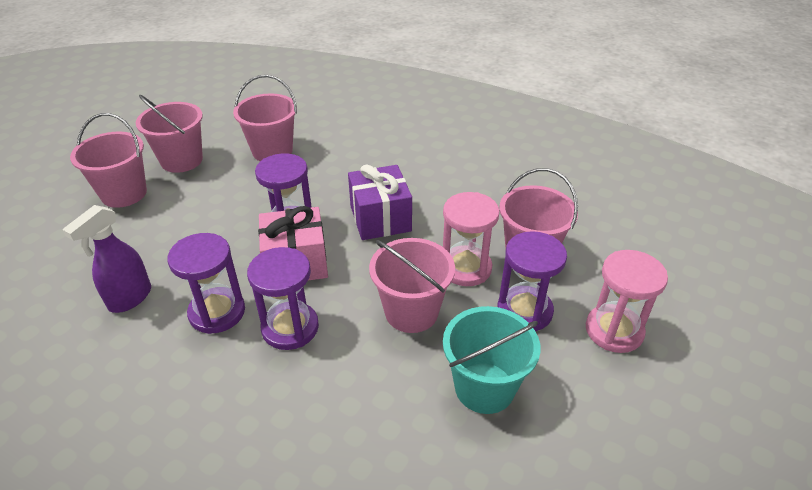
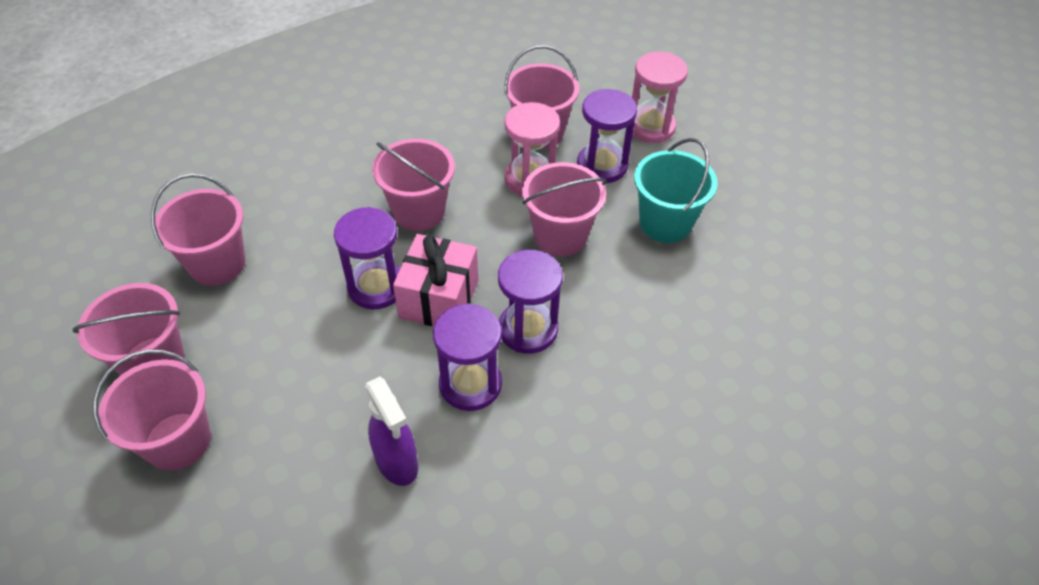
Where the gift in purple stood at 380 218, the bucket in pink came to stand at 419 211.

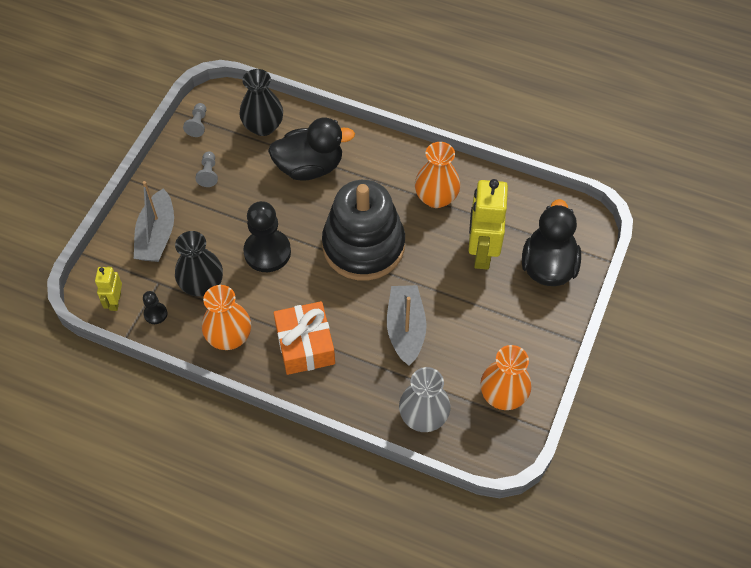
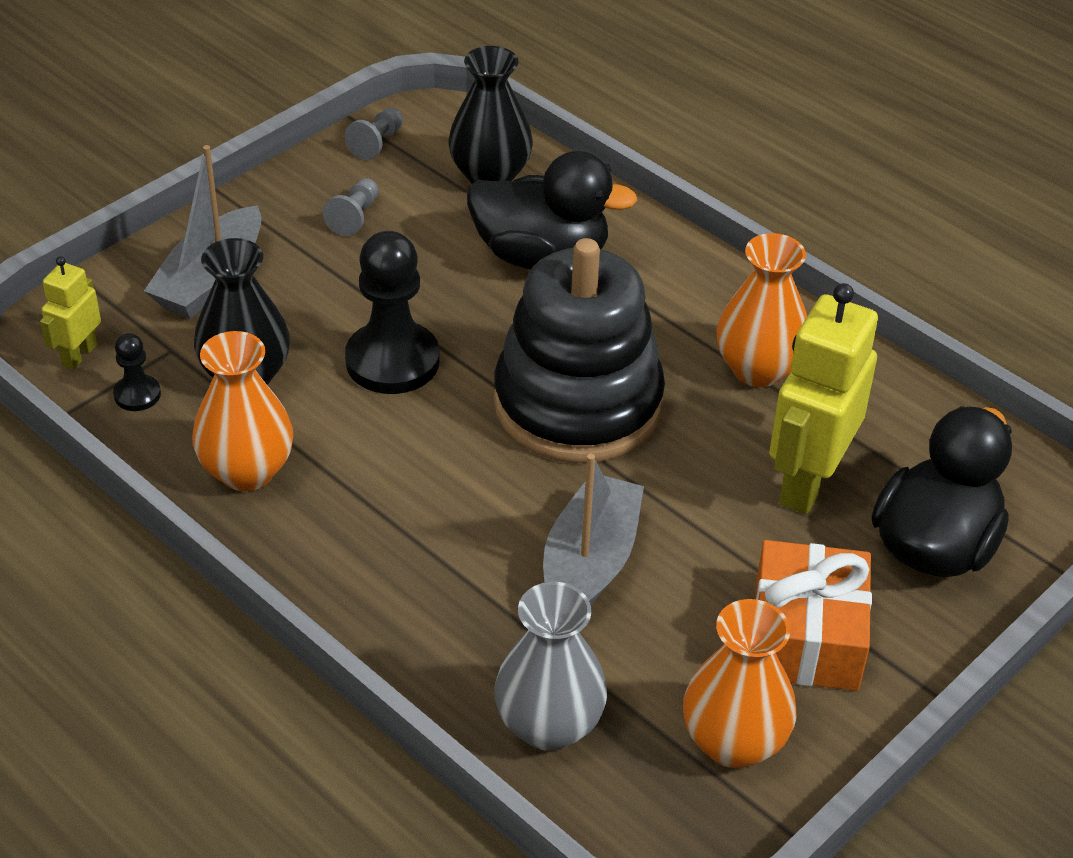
The gift in orange ended up elsewhere, having gone from 305 345 to 806 636.

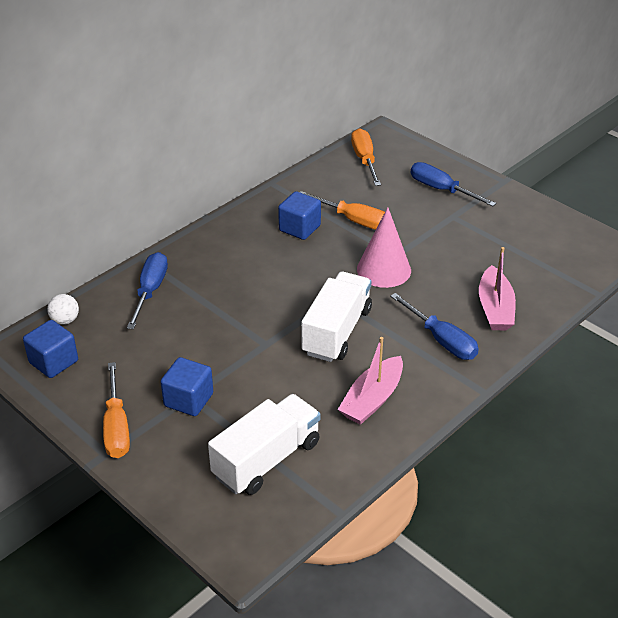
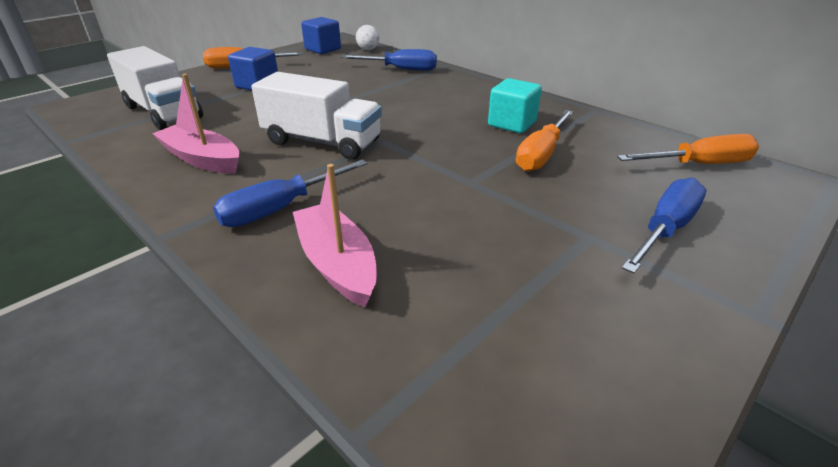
The boat in pink at 495 308 ended up facing another way, 60 degrees clockwise from before.
What was the cube in blue at 299 228 turned into the cube in turquoise at 512 124.
The second view lost the cone in pink at 384 269.

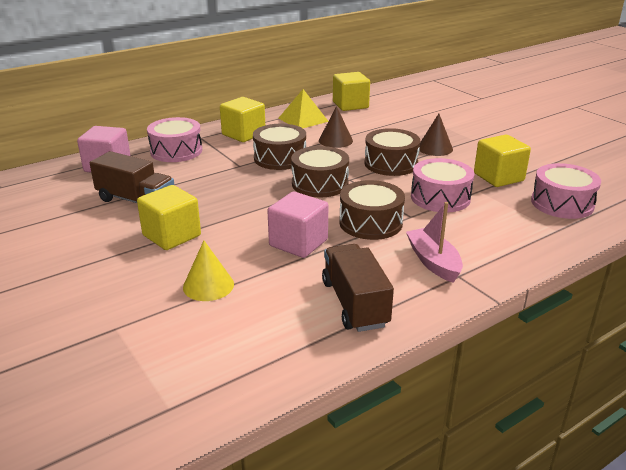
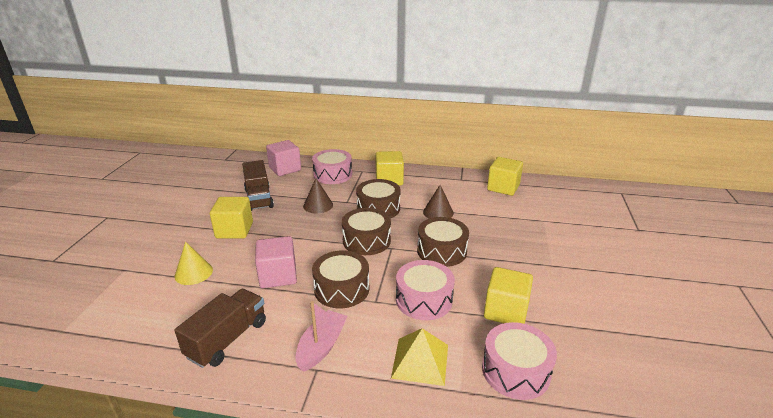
The cone in brown ended up elsewhere, having gone from 435 148 to 318 205.
The pyramid in yellow ended up elsewhere, having gone from 303 119 to 420 361.

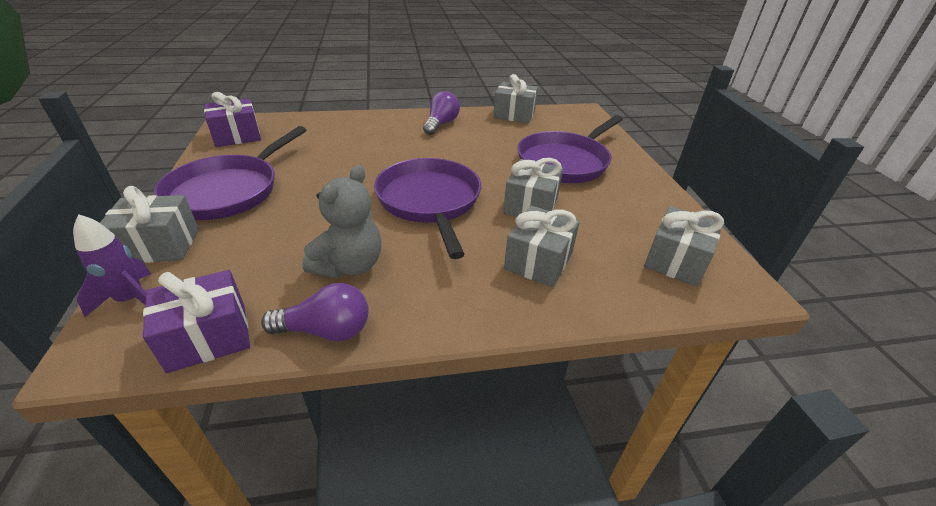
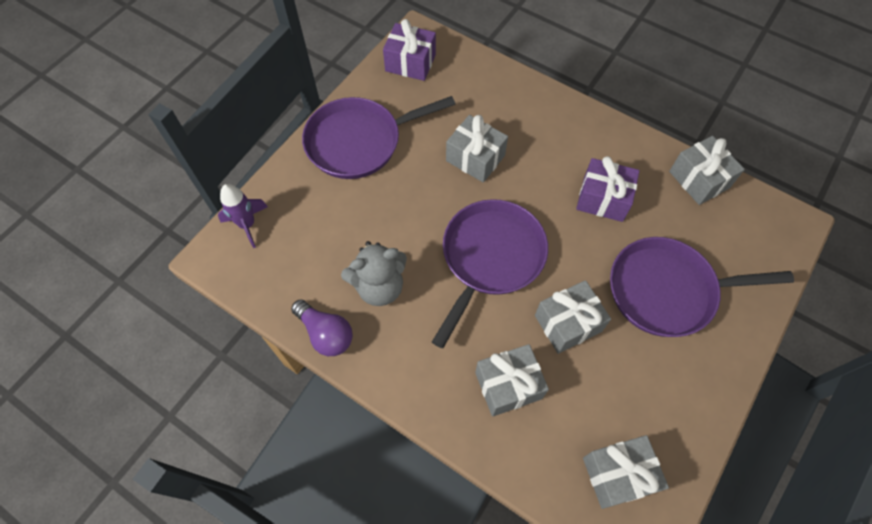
The gift in grey ended up elsewhere, having gone from 159 245 to 475 158.
The gift in purple ended up elsewhere, having gone from 208 337 to 603 199.
The second view lost the light bulb in purple at 441 124.

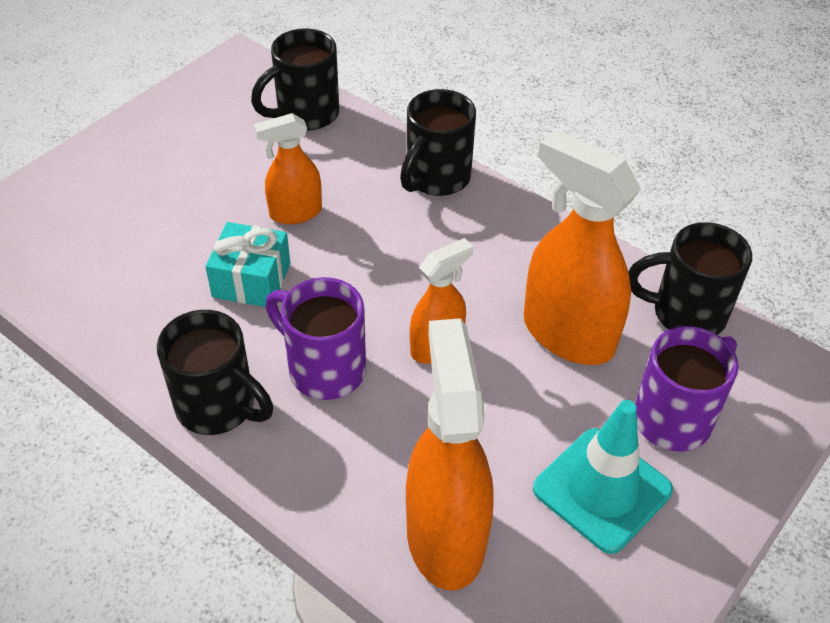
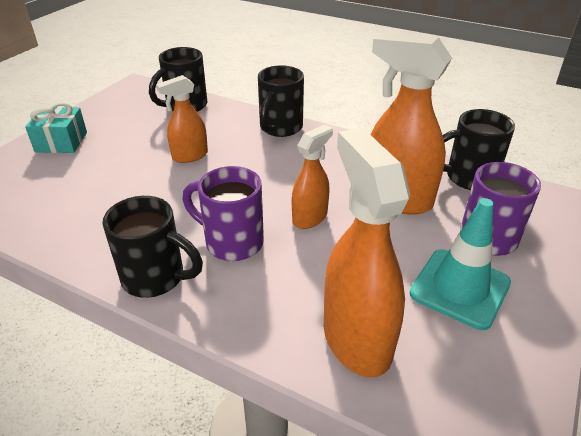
The gift in turquoise ended up elsewhere, having gone from 251 280 to 61 142.

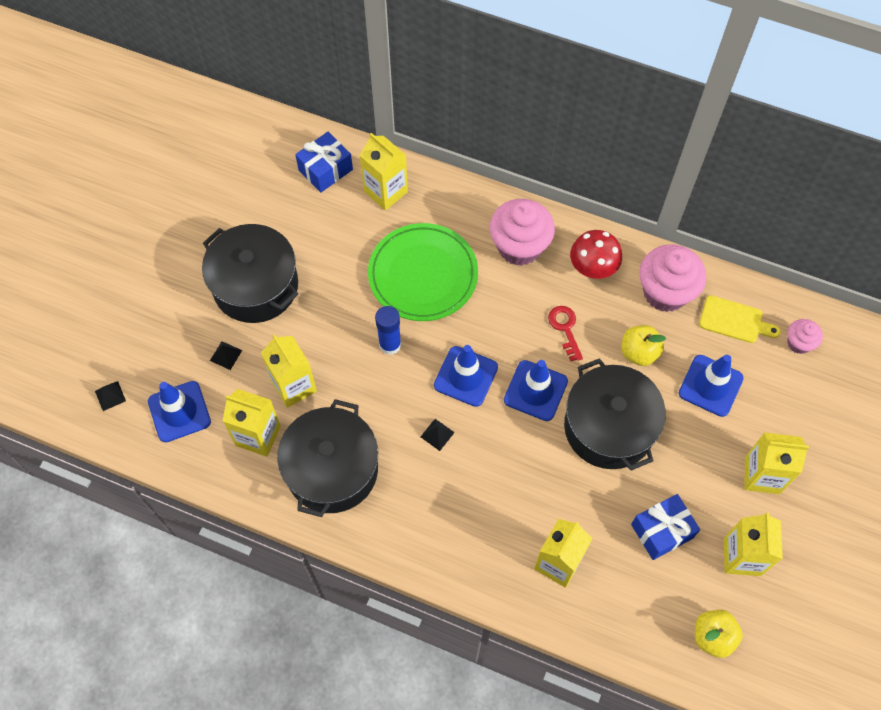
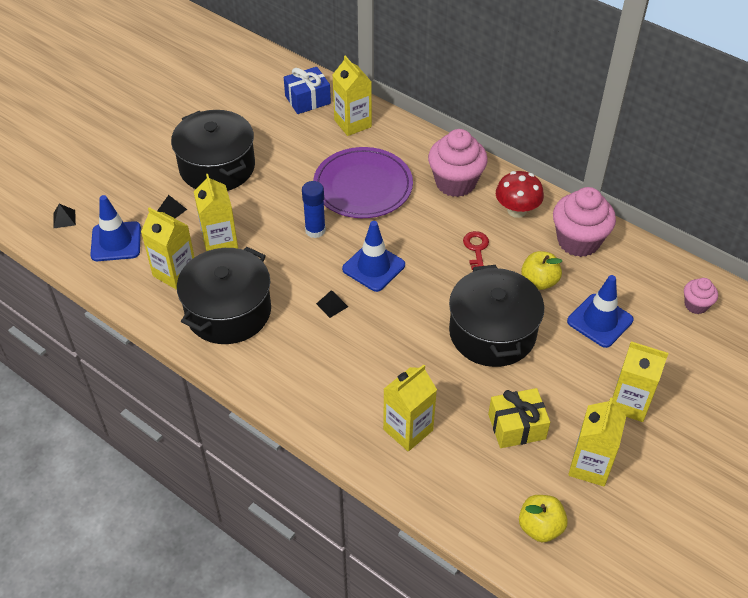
What was the plate in green at 423 275 turned into the plate in purple at 363 186.
What was the gift in blue at 662 531 turned into the gift in yellow at 516 426.
The second view lost the traffic cone in blue at 535 390.
The second view lost the cutting board in yellow at 734 320.

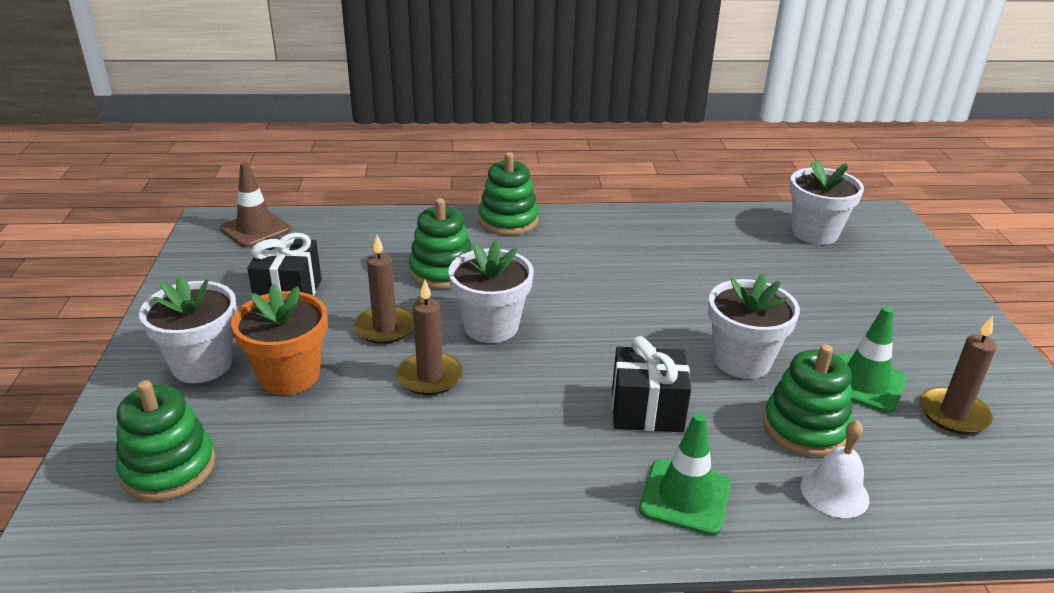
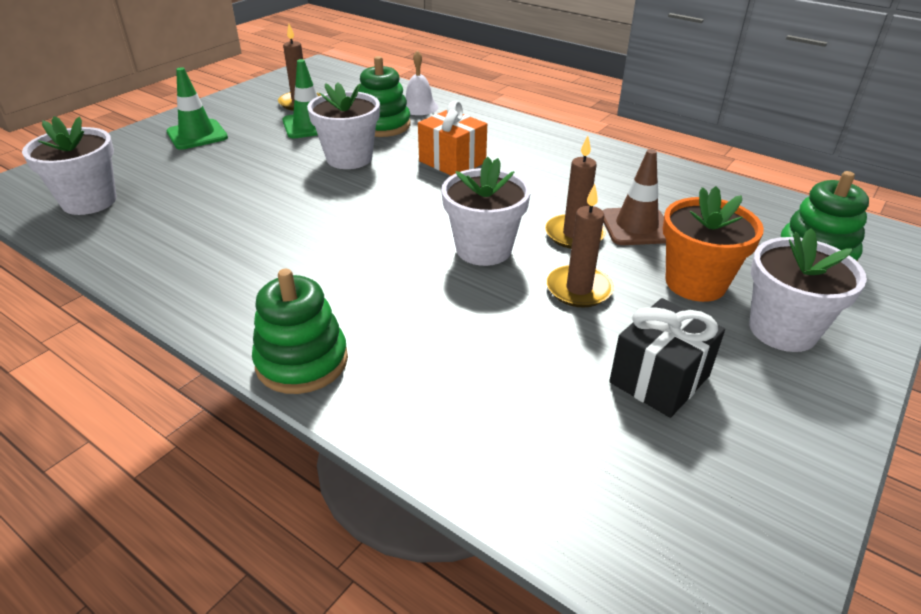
The traffic cone in green ended up elsewhere, having gone from 685 497 to 197 135.
What was the gift in black at 647 410 turned into the gift in orange at 452 162.
The traffic cone in brown ended up elsewhere, having gone from 256 229 to 636 227.
The second view lost the stacking toy in green at 442 271.

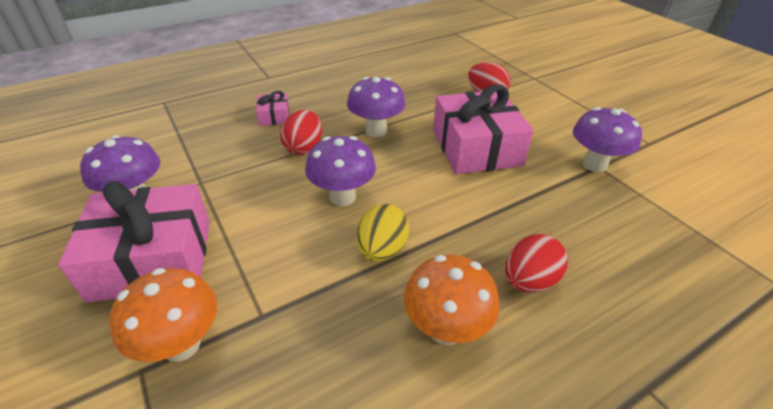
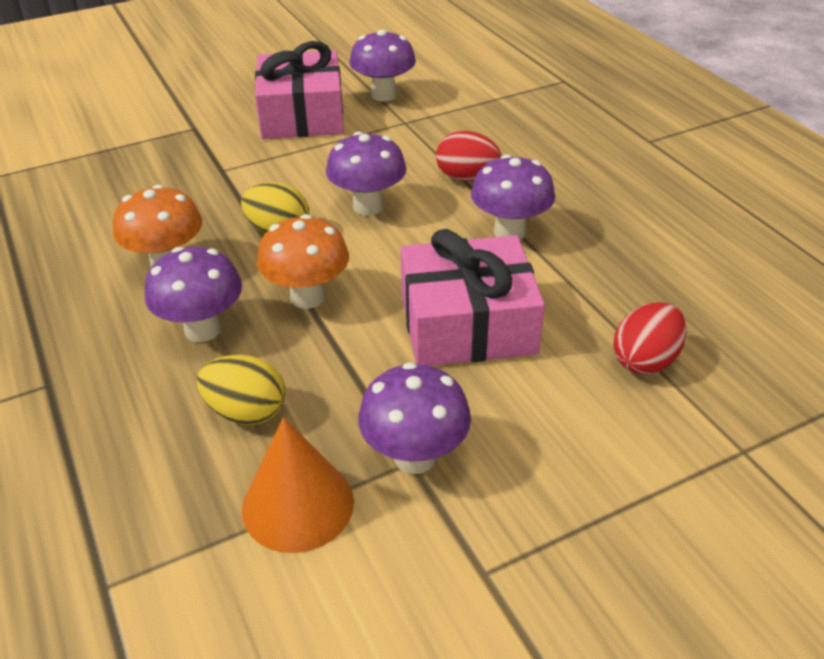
Where the egg in red stood at 529 281, the mushroom in purple came to stand at 203 329.
The second view gained the egg in yellow at 246 412.
The second view gained the cone in orange at 298 504.
The mushroom in orange ended up elsewhere, having gone from 181 345 to 307 297.
The second view lost the gift in pink at 274 116.

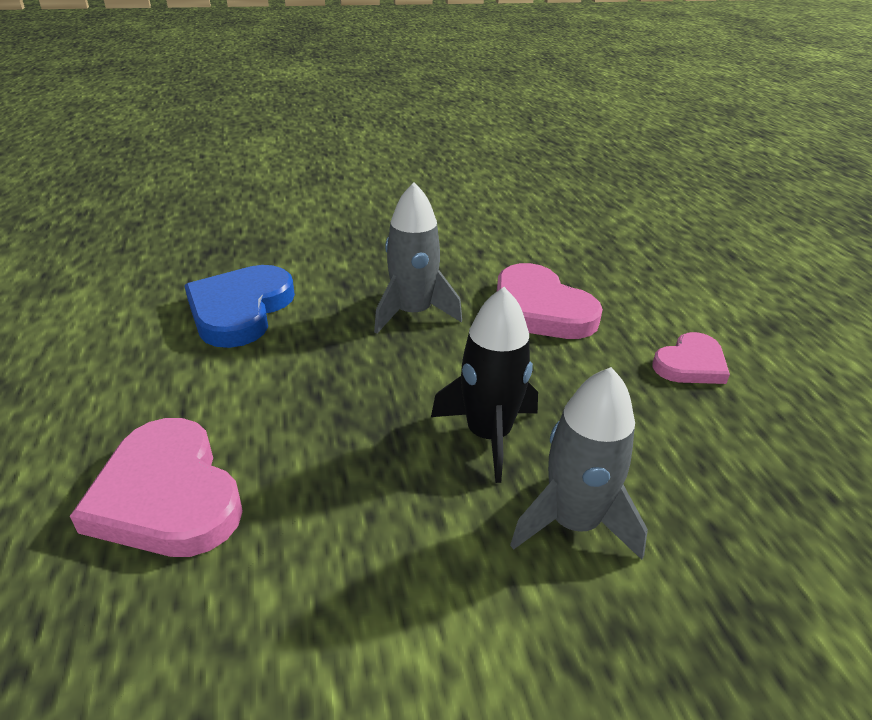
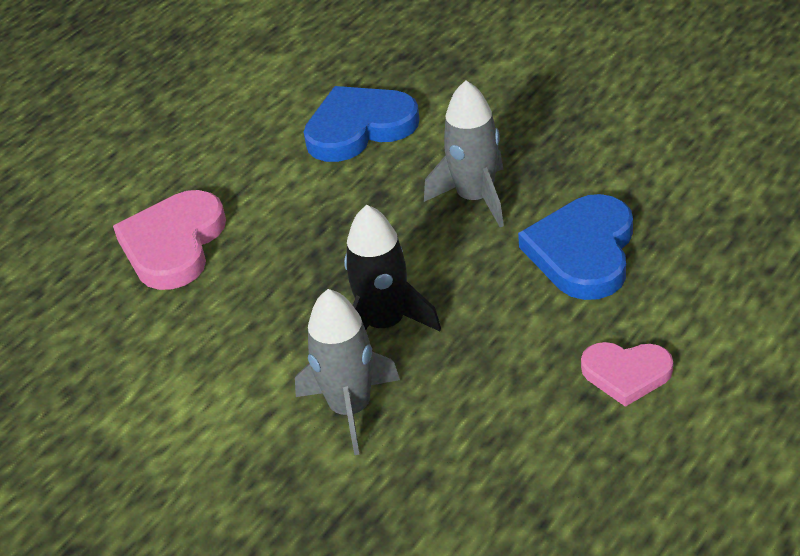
What was the heart in pink at 539 309 turned into the heart in blue at 583 252.

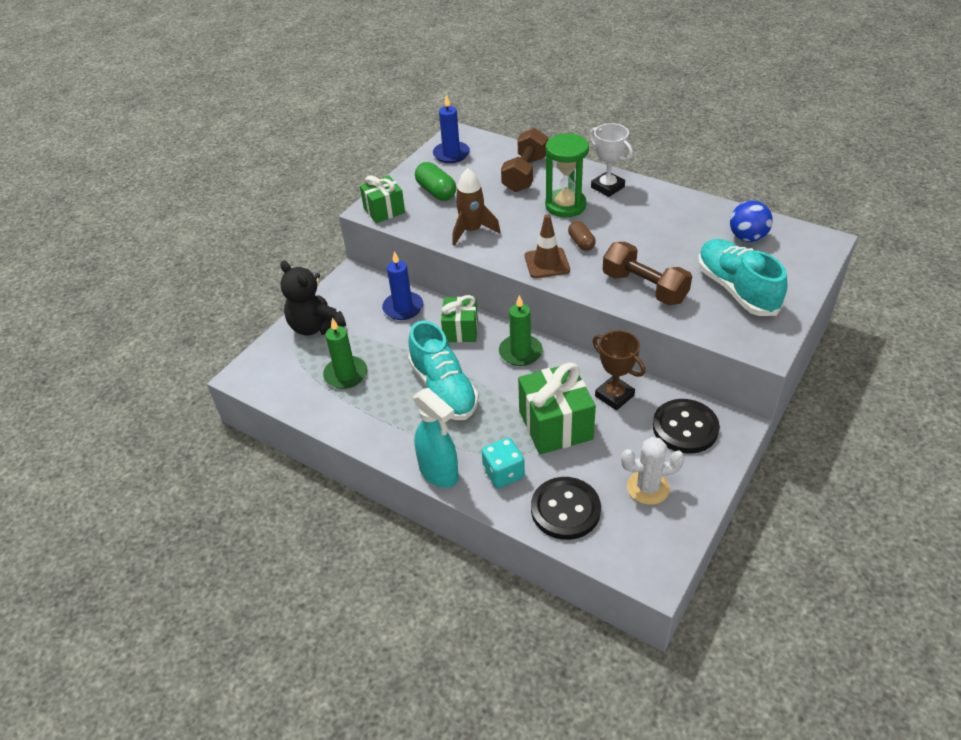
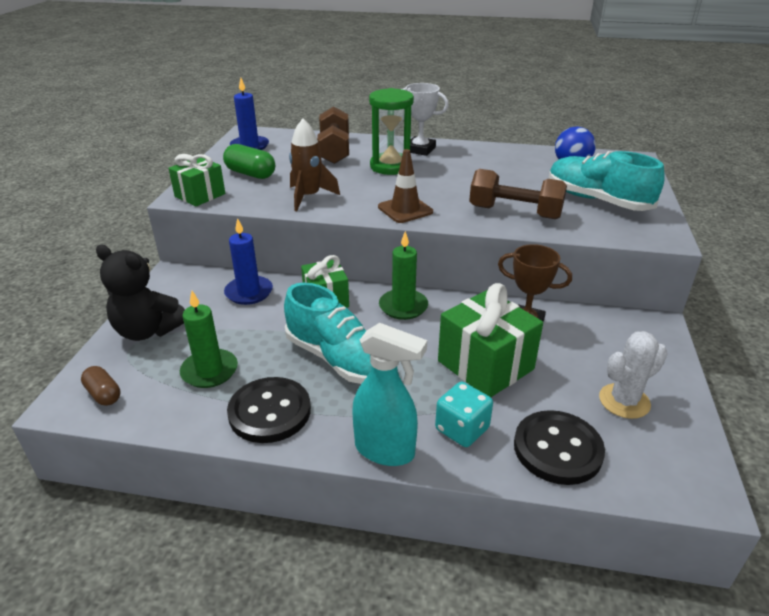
The capsule in brown ended up elsewhere, having gone from 581 242 to 103 394.
The button in black ended up elsewhere, having gone from 685 428 to 270 412.

